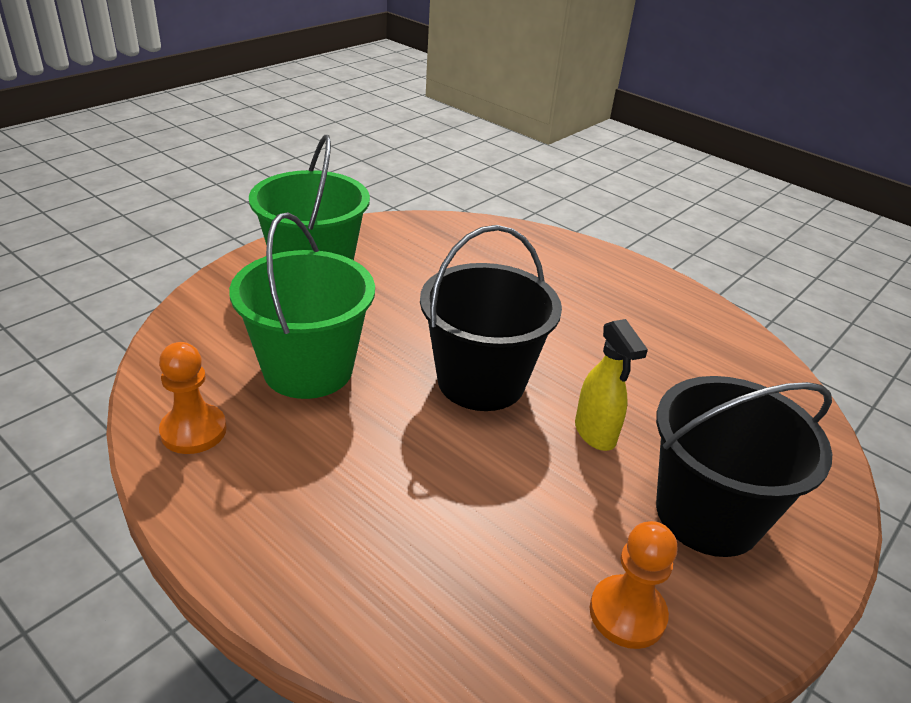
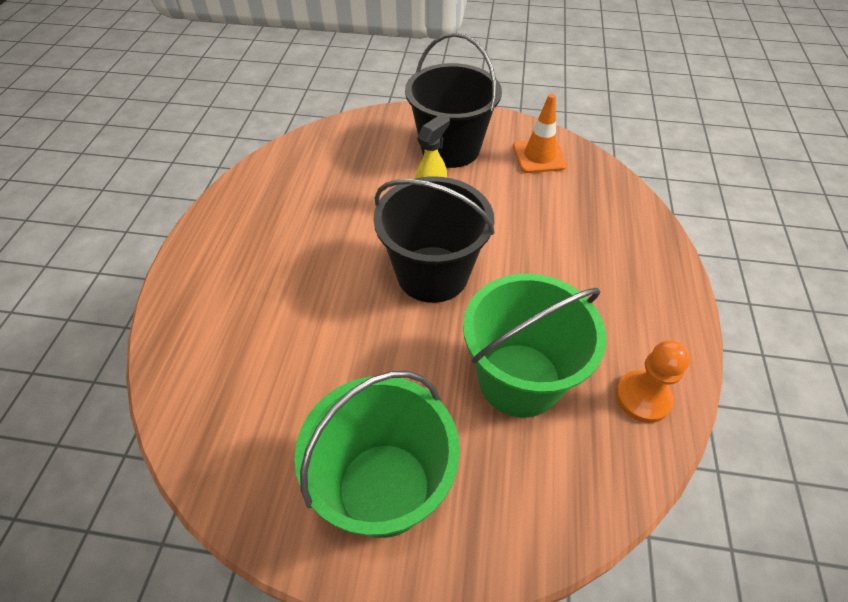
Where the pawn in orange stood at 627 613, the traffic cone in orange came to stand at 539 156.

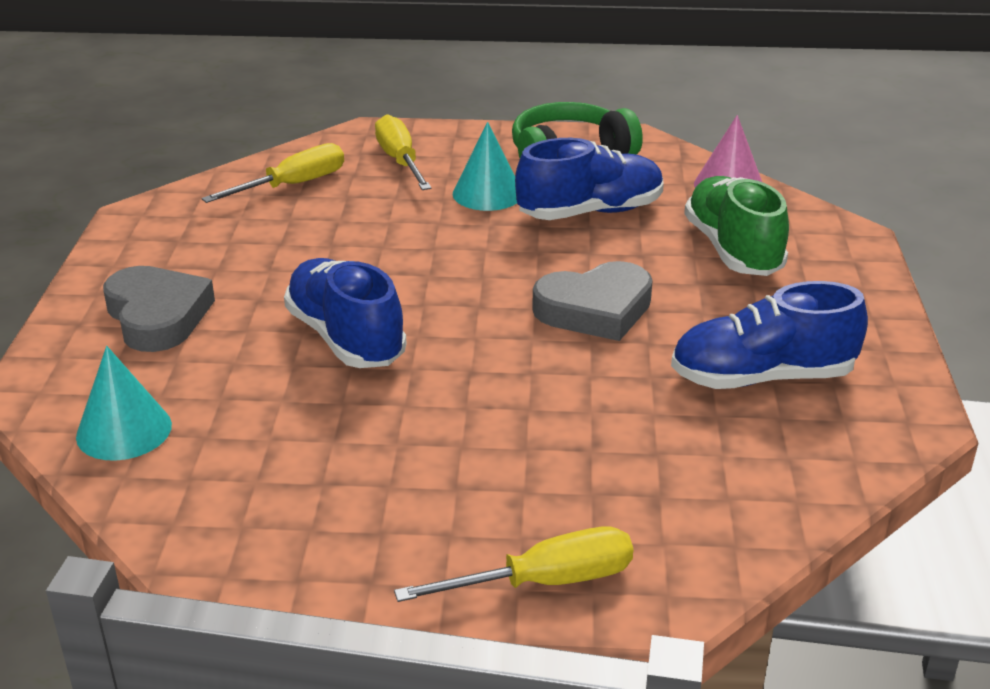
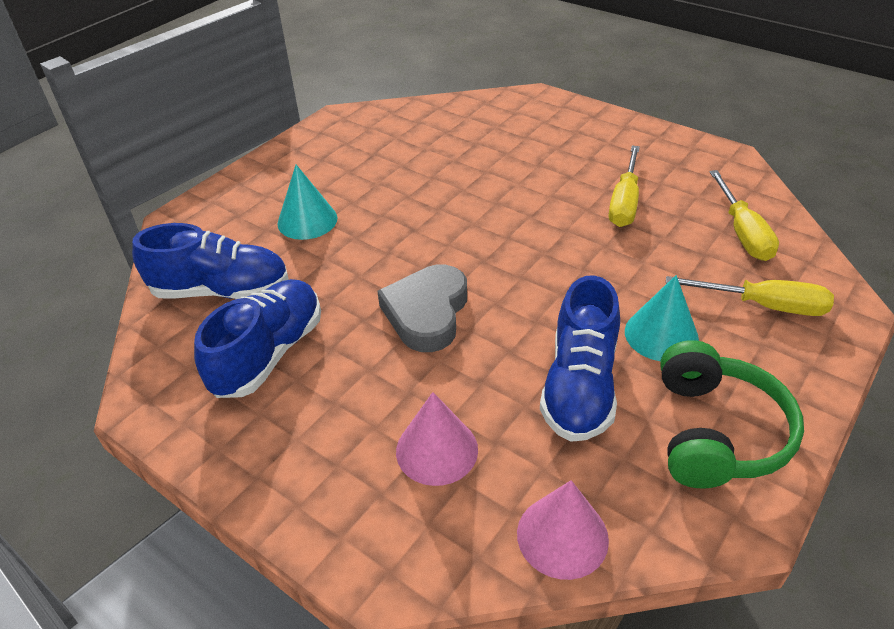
The shoe in blue ended up elsewhere, having gone from 346 338 to 221 291.
The cone in turquoise ended up elsewhere, having gone from 124 430 to 307 220.
Where the shoe in green stood at 733 250, the cone in pink came to stand at 437 450.
The screwdriver in yellow ended up elsewhere, having gone from 544 582 to 624 202.
The second view lost the heart in grey at 157 316.

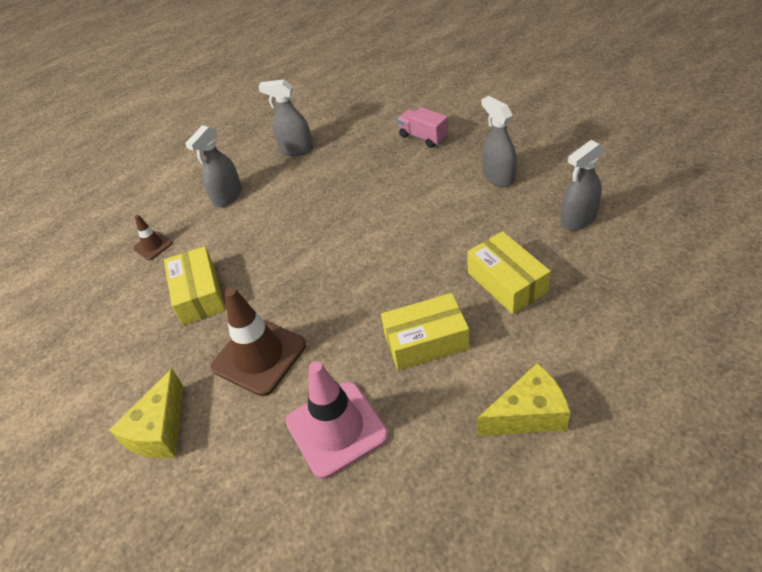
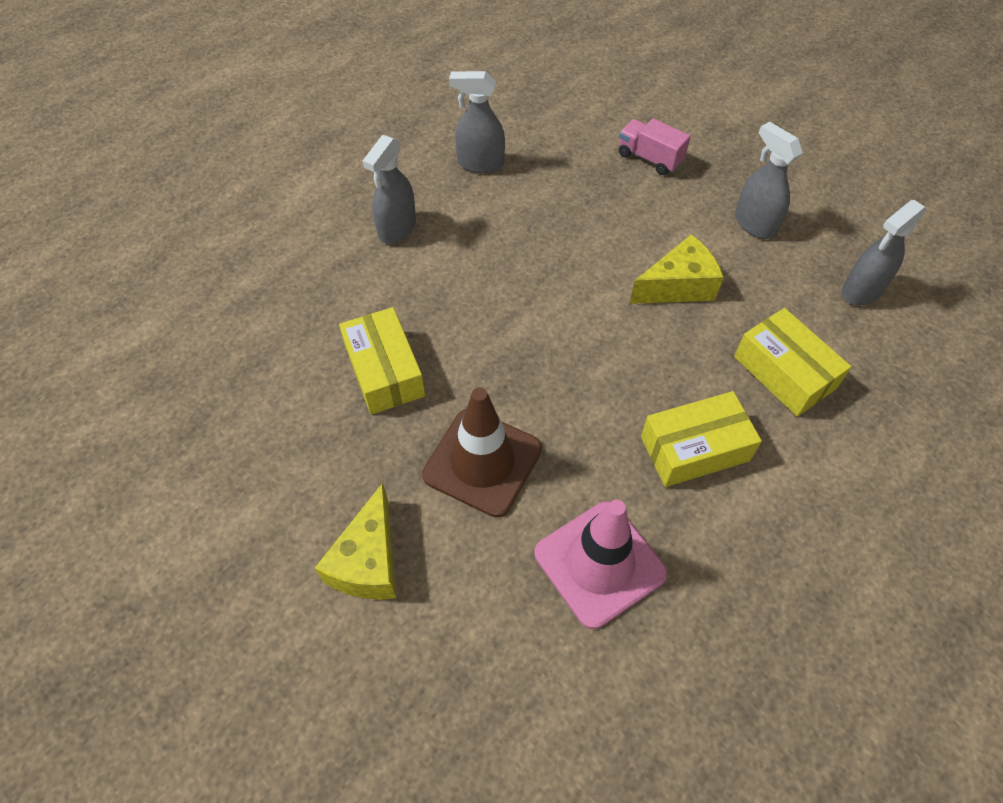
The cheese in yellow ended up elsewhere, having gone from 528 414 to 678 286.
The second view lost the traffic cone in brown at 153 246.

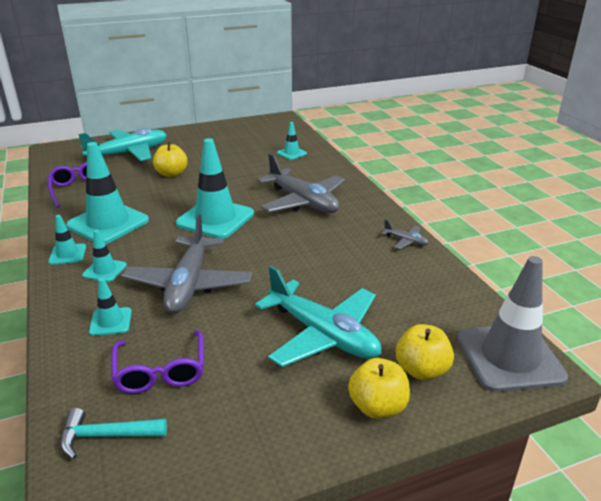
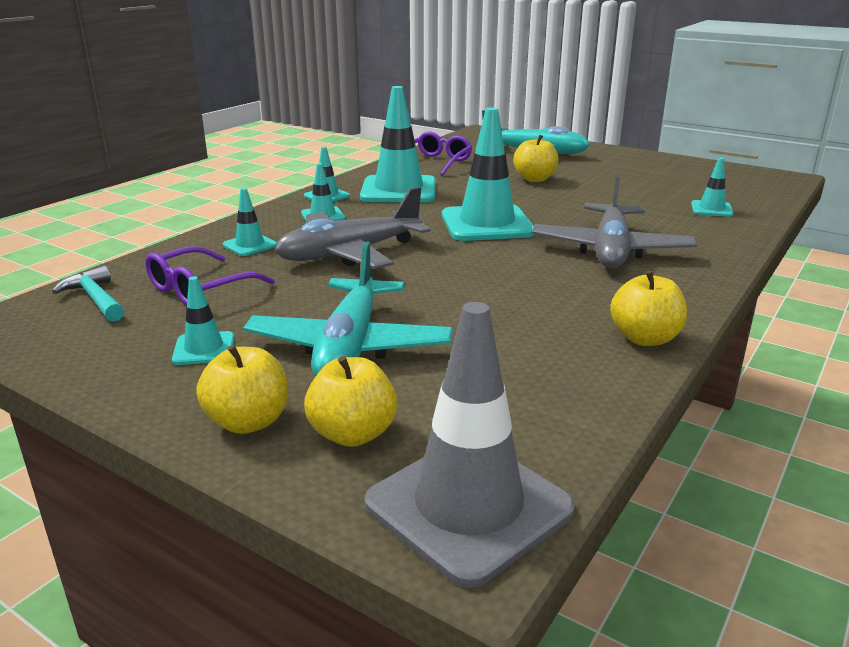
The second view gained the traffic cone in turquoise at 204 349.
Where the plane in grey stood at 405 241, the apple in yellow came to stand at 644 338.

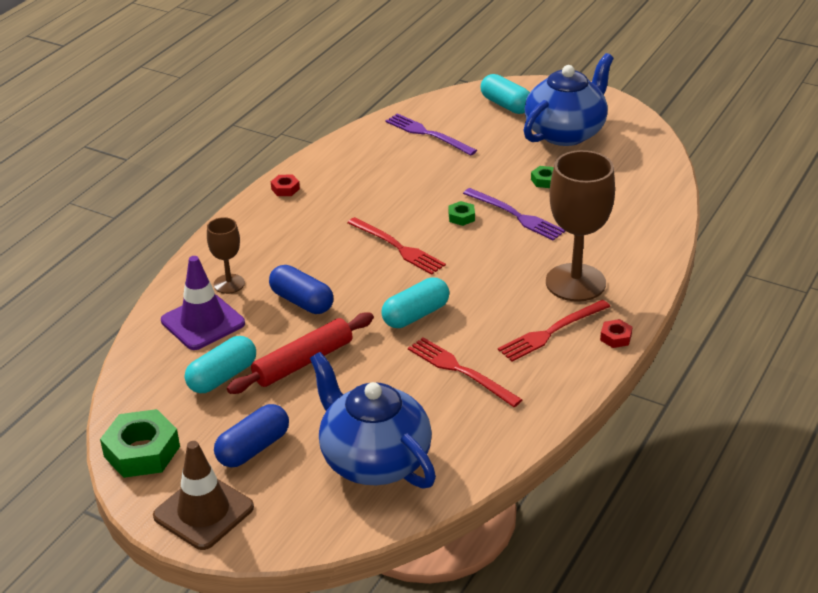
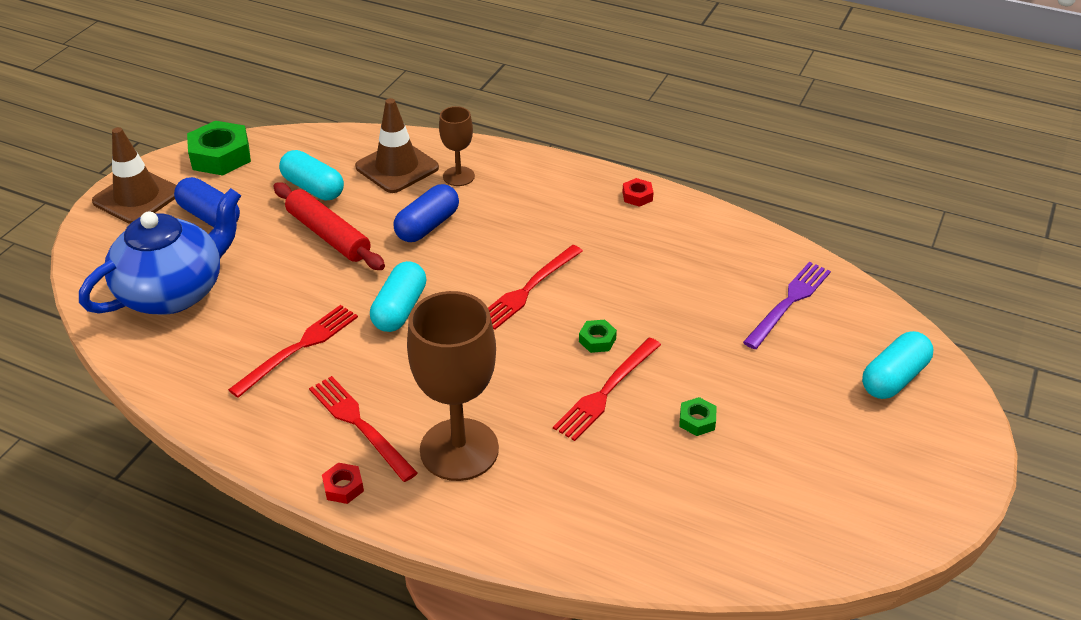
What was the traffic cone in purple at 203 322 turned into the traffic cone in brown at 397 167.
The capsule in turquoise at 415 315 ended up facing another way, 60 degrees clockwise from before.
What was the fork in purple at 516 215 turned into the fork in red at 606 391.
The second view lost the teapot in blue at 566 132.

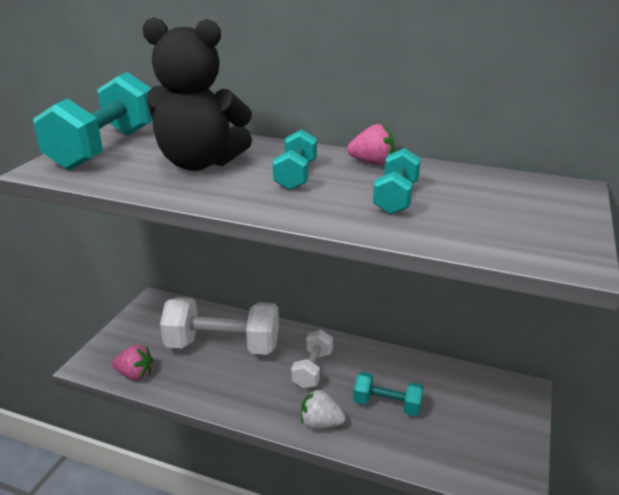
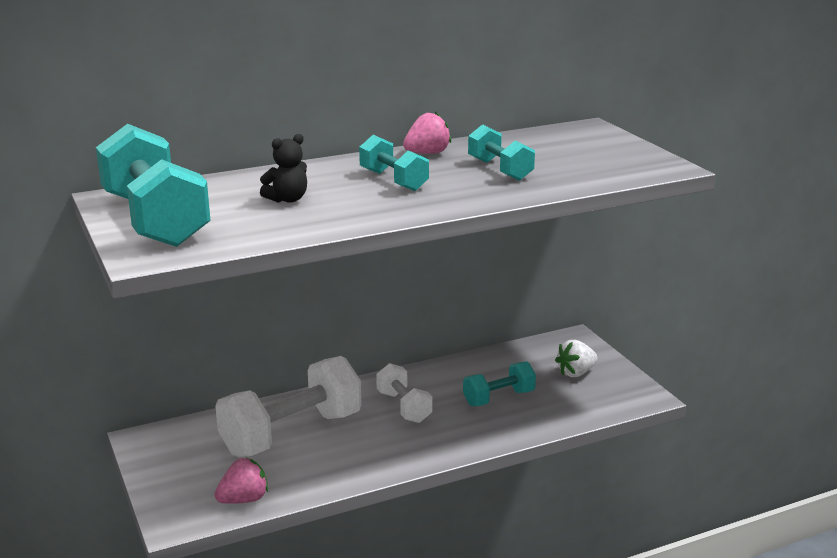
The size of the teddy bear in black at 200 163 changed by a factor of 0.42.
The strawberry in white ended up elsewhere, having gone from 320 423 to 576 373.

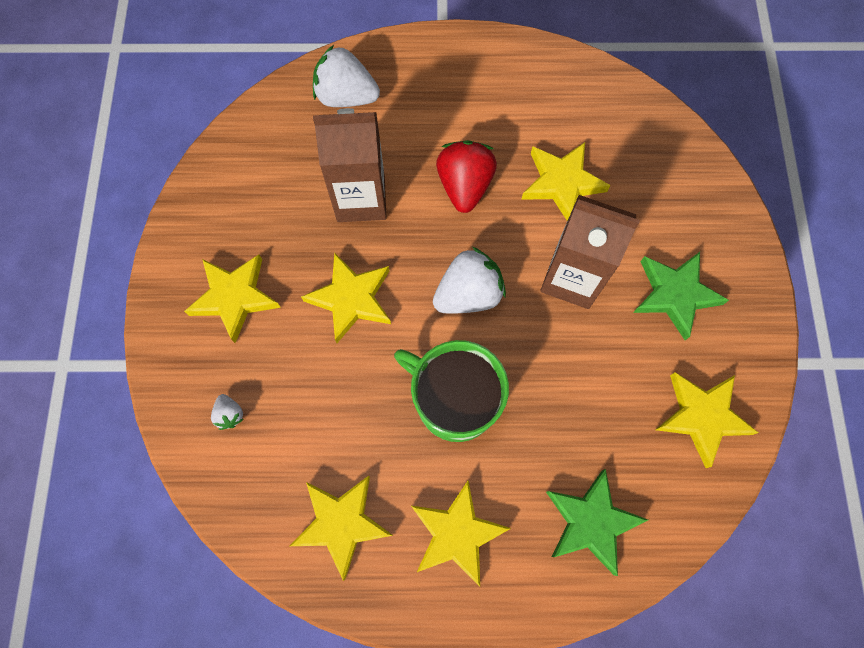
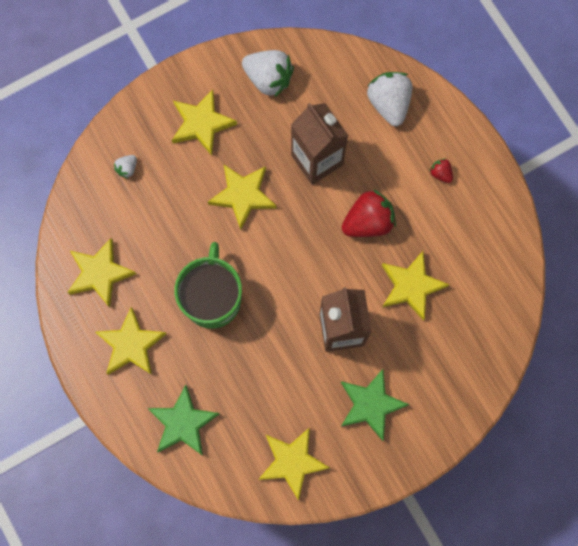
The strawberry in white ended up elsewhere, having gone from 468 294 to 268 79.
The second view gained the strawberry in red at 440 173.

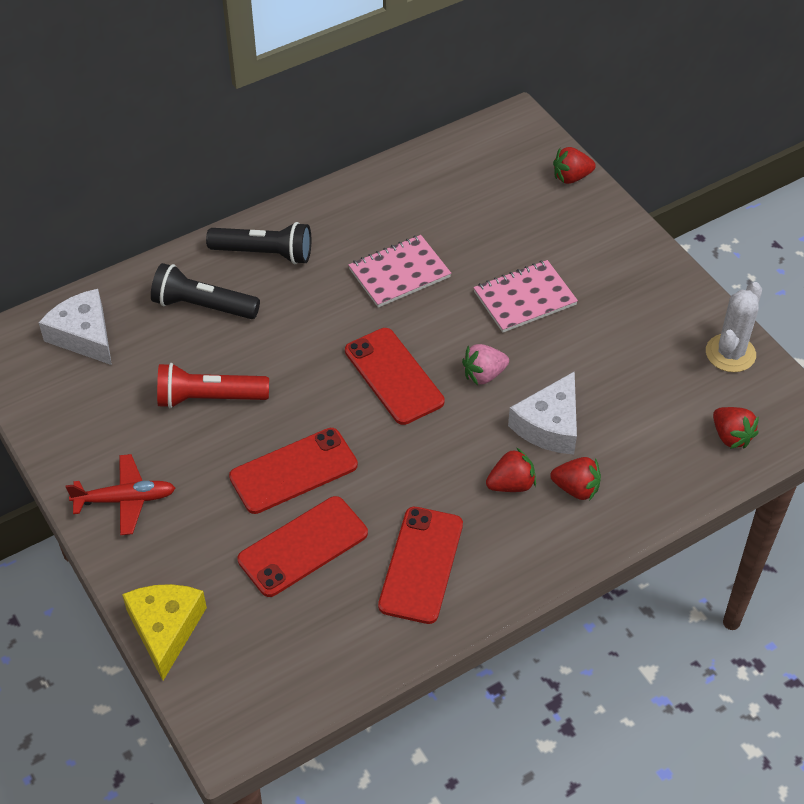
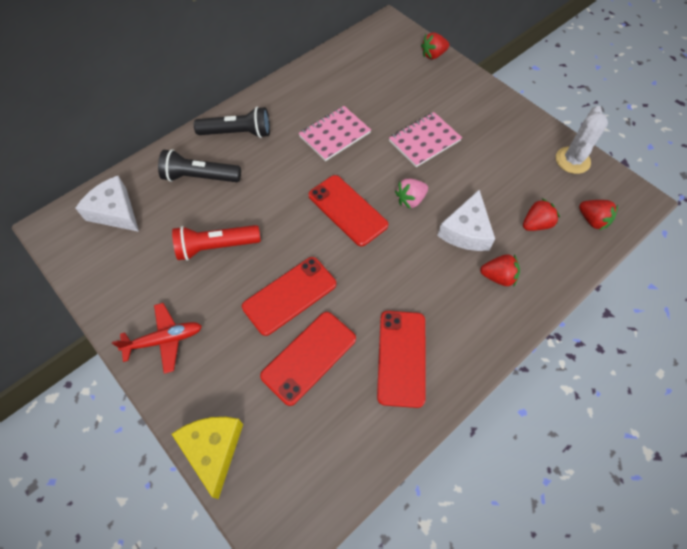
The strawberry in red ended up elsewhere, having gone from 511 484 to 536 224.

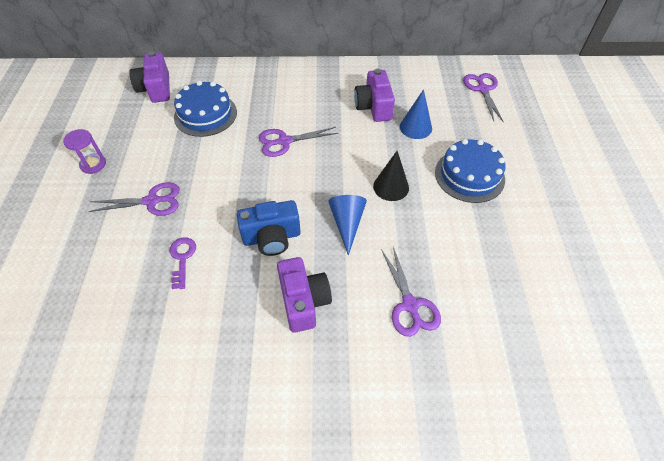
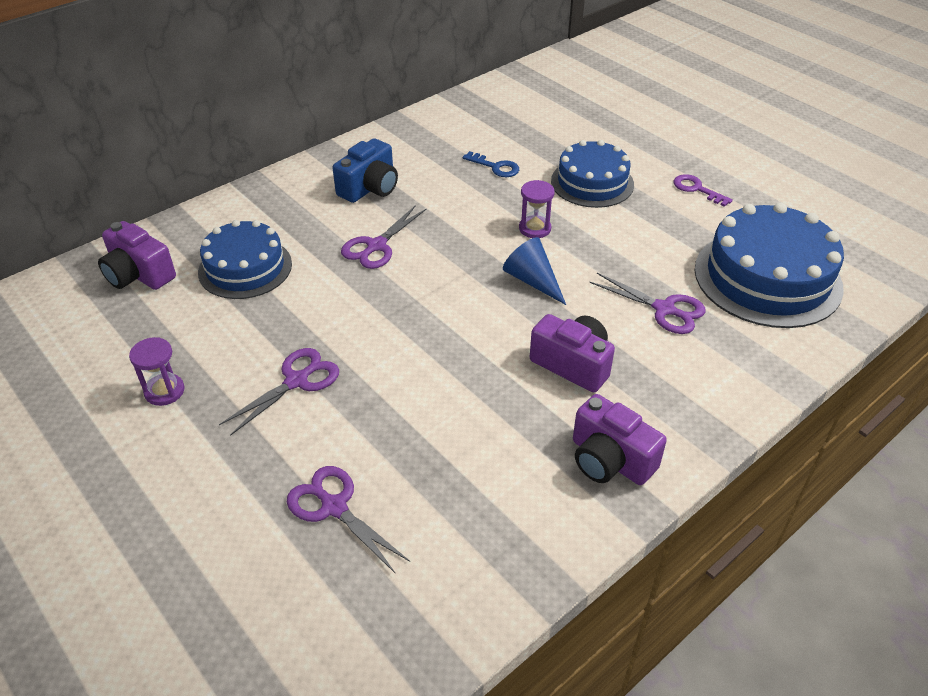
The scissors in purple ended up elsewhere, having gone from 483 89 to 334 507.
The camera in blue ended up elsewhere, having gone from 272 237 to 369 188.
Where the cone in blue stood at 415 127, the key in blue came to stand at 495 167.
Where the cone in black stood at 391 187, the hourglass in purple came to stand at 535 228.
The camera in purple ended up elsewhere, having gone from 374 107 to 609 460.
The key in purple ended up elsewhere, having gone from 182 258 to 697 189.
The second view gained the cake in blue at 767 278.

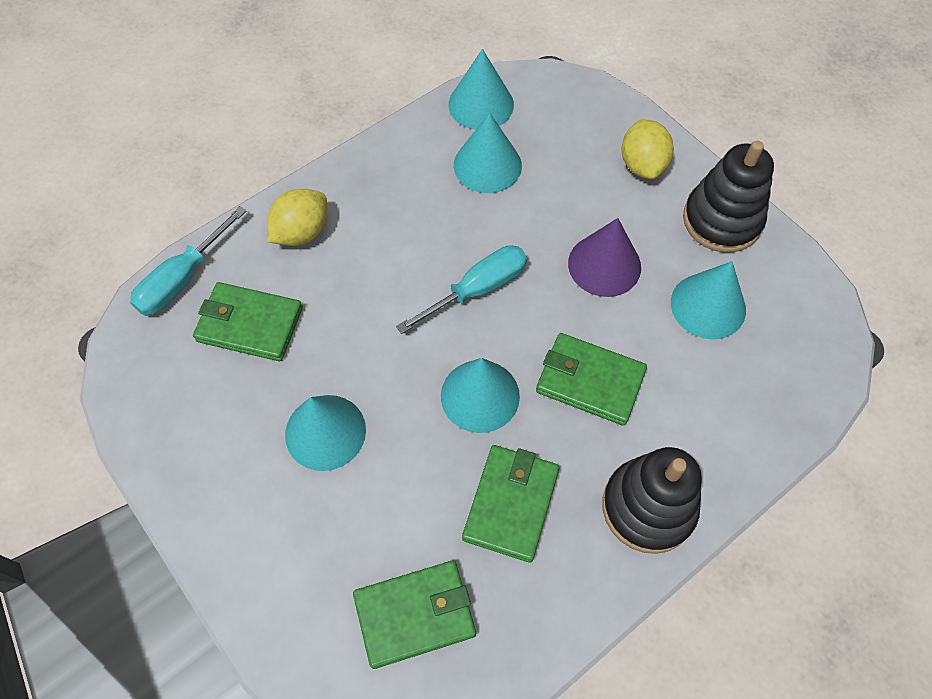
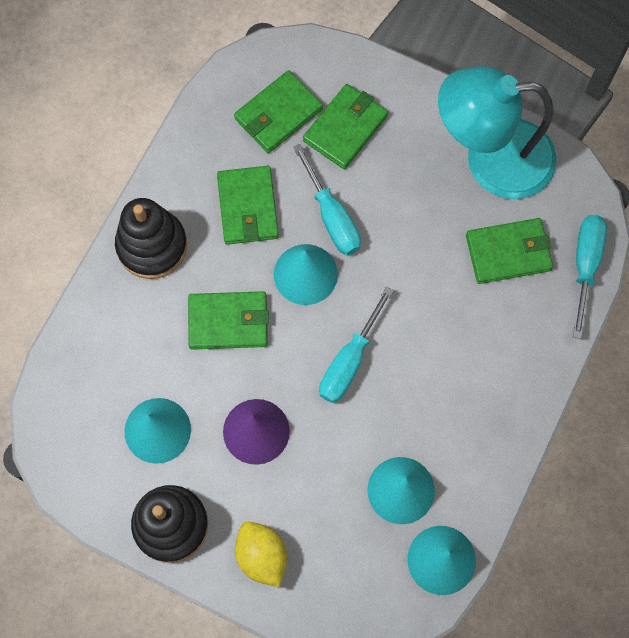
The second view gained the screwdriver in turquoise at 331 216.
The second view gained the wallet in green at 345 128.
The second view gained the lamp in turquoise at 491 159.
The second view lost the lemon in yellow at 301 232.
The second view lost the cone in turquoise at 325 432.

